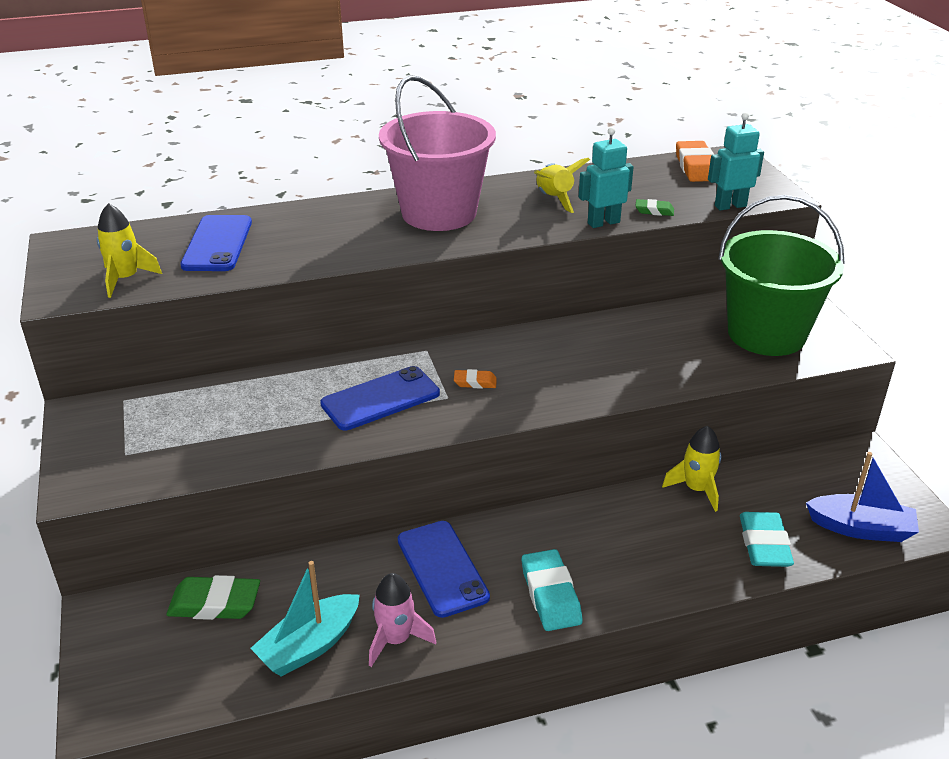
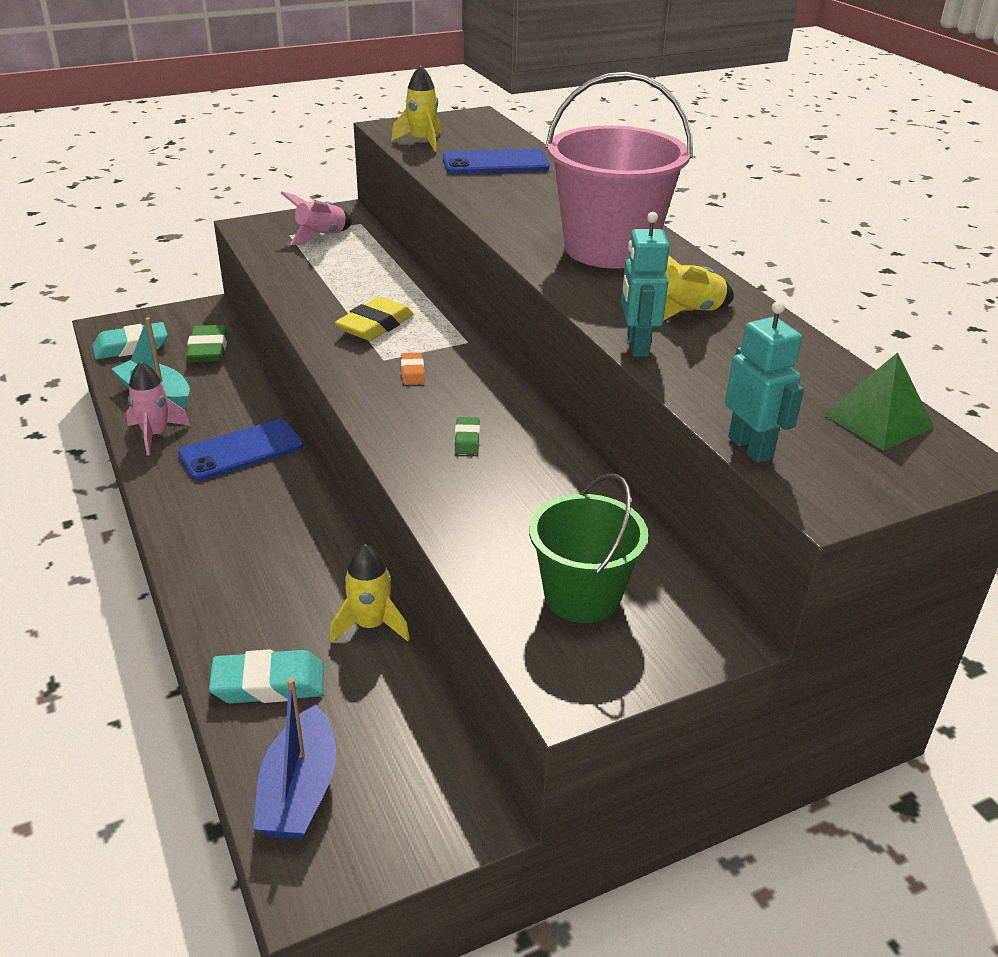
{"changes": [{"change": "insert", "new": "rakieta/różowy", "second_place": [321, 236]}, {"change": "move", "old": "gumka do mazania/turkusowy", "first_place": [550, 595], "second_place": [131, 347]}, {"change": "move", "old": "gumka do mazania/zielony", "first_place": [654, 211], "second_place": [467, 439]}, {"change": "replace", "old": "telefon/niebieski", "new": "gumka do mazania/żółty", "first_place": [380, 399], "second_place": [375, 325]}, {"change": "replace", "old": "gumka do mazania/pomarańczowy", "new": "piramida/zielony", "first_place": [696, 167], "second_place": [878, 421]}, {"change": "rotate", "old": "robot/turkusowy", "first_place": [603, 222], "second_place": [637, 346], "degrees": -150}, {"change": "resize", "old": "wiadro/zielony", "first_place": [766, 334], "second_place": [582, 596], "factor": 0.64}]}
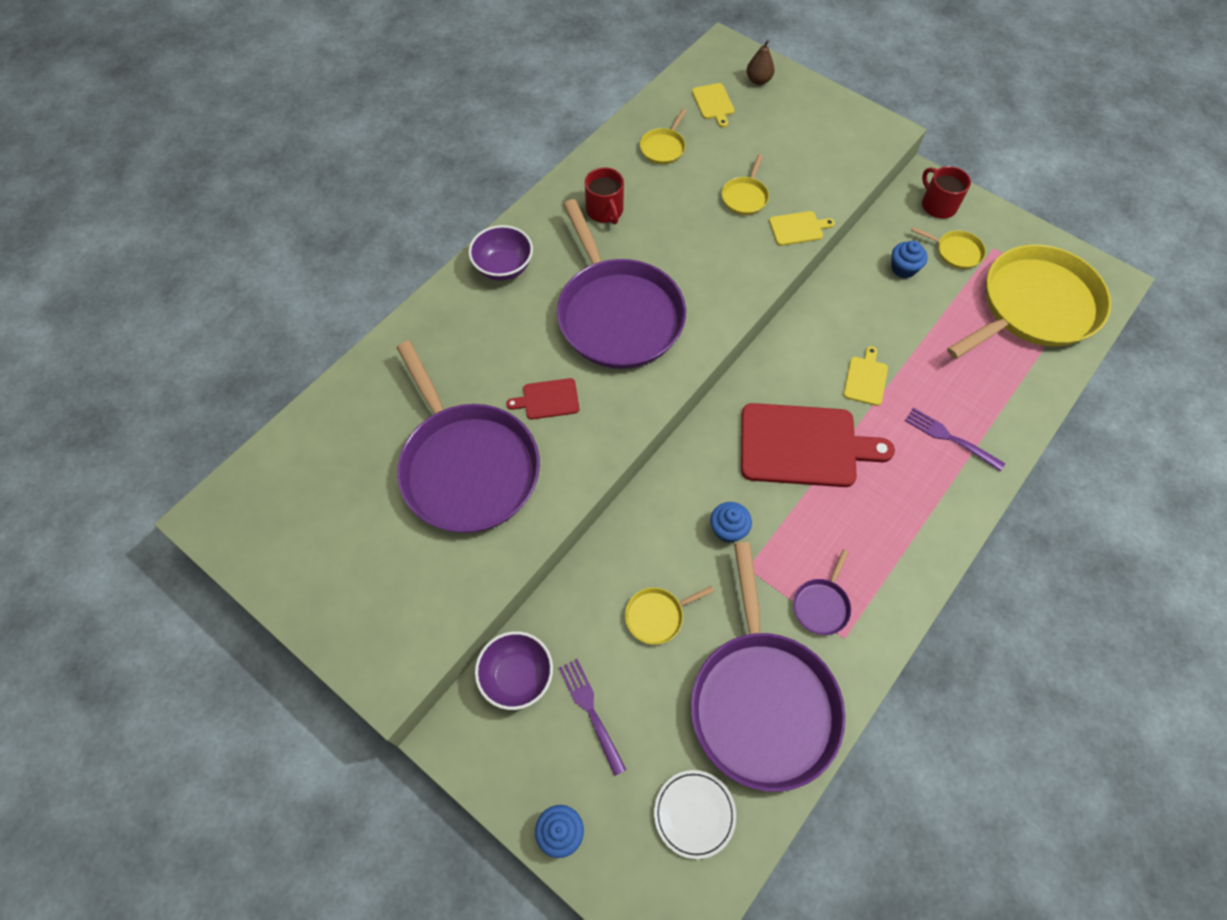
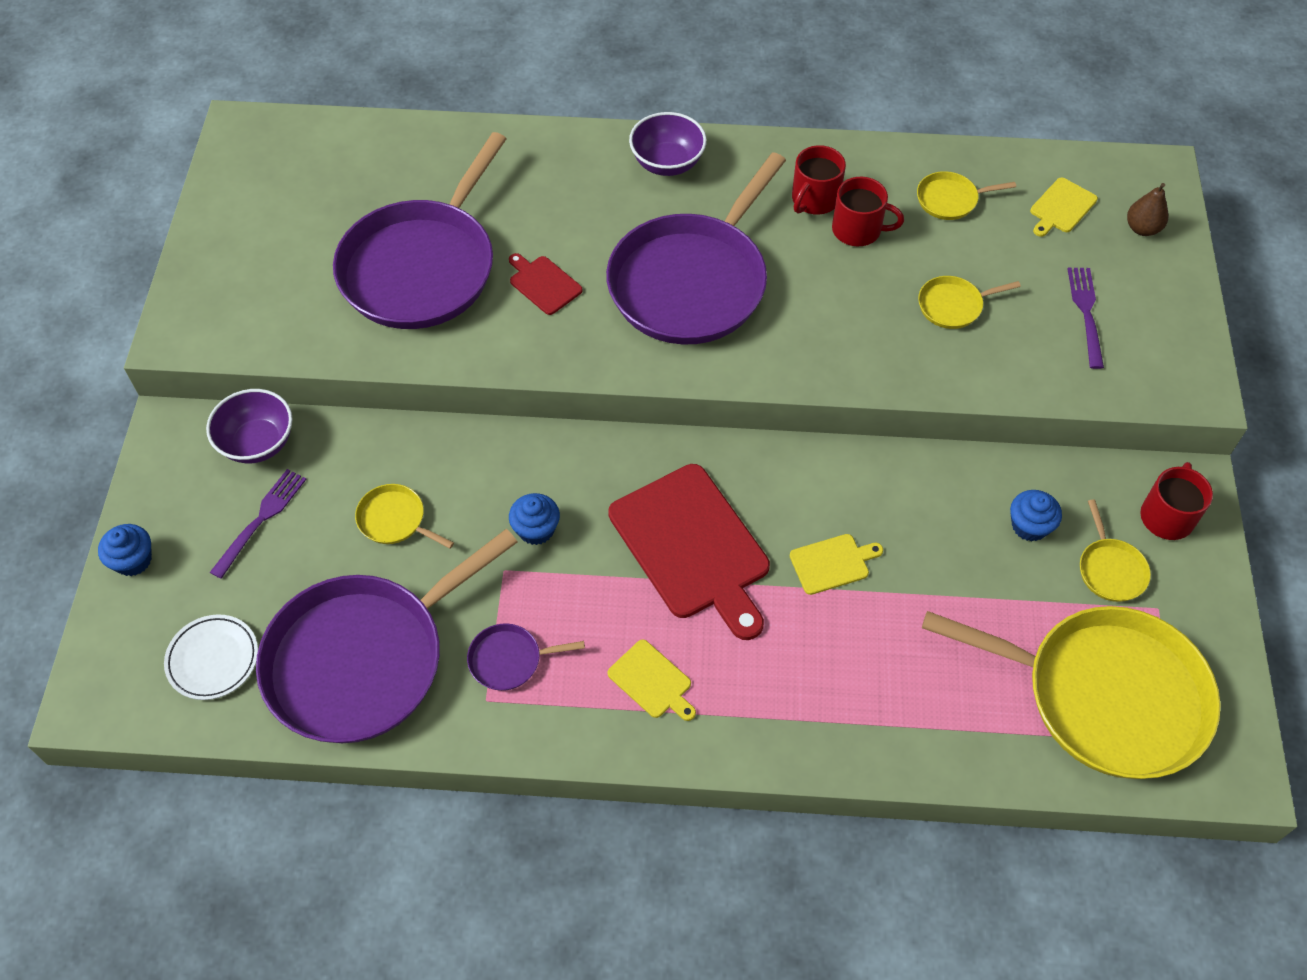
{"changes": [{"change": "insert", "new": "kubek/czerwony", "second_place": [858, 230]}, {"change": "move", "old": "deska do krojenia/żółty", "first_place": [798, 228], "second_place": [652, 681]}, {"change": "move", "old": "widelec/fioletowy", "first_place": [950, 438], "second_place": [1086, 313]}]}
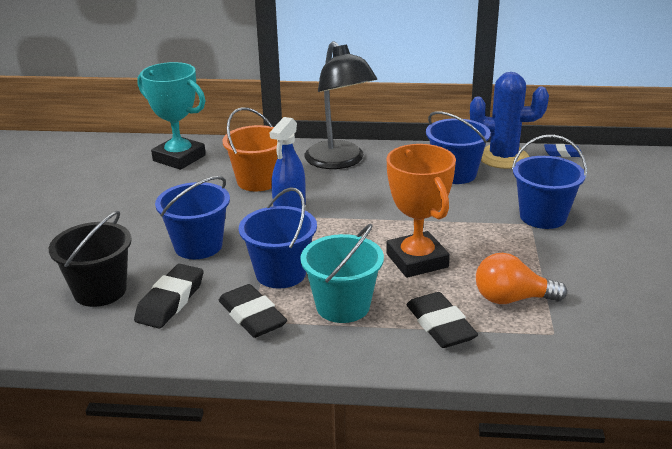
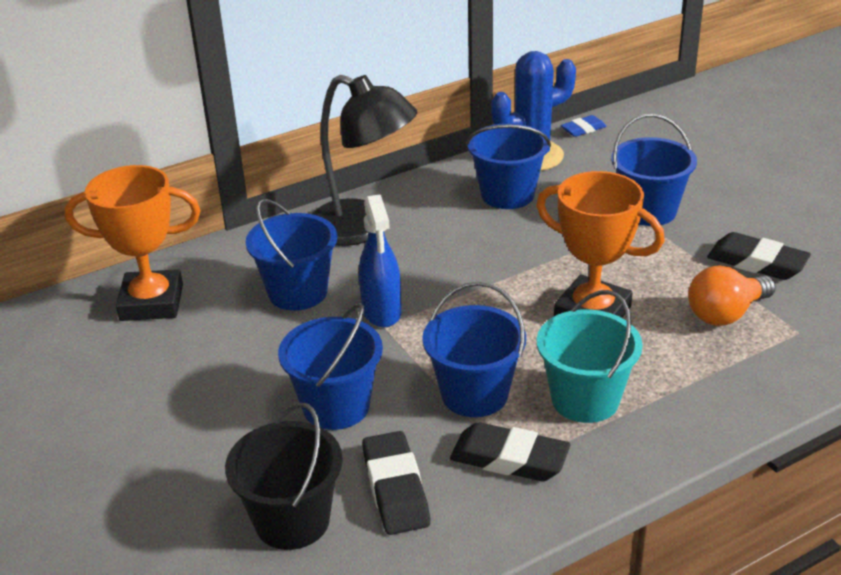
{"changes": [{"change": "move", "old": "gumka do mazania/czarny", "first_place": [440, 325], "second_place": [757, 263]}, {"change": "recolor", "old": "puchar/turkusowy", "new": "puchar/pomarańczowy", "first_place": [179, 158], "second_place": [152, 302]}, {"change": "recolor", "old": "wiadro/pomarańczowy", "new": "wiadro/niebieski", "first_place": [258, 181], "second_place": [298, 292]}]}
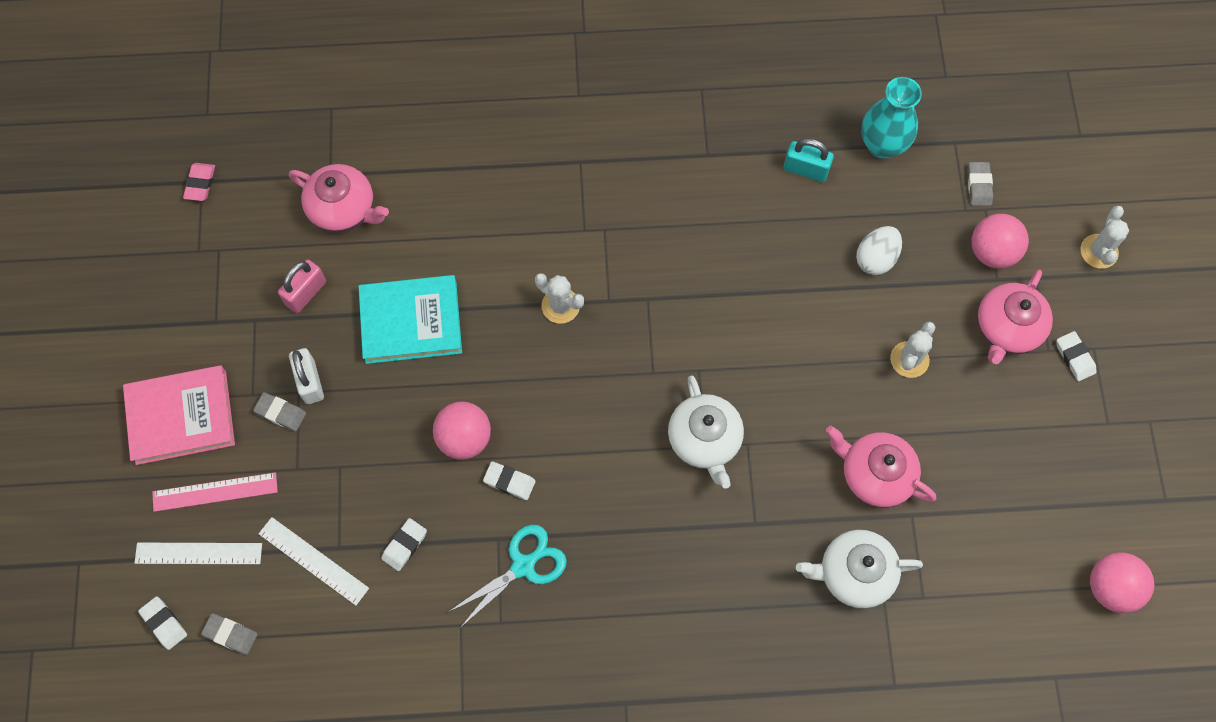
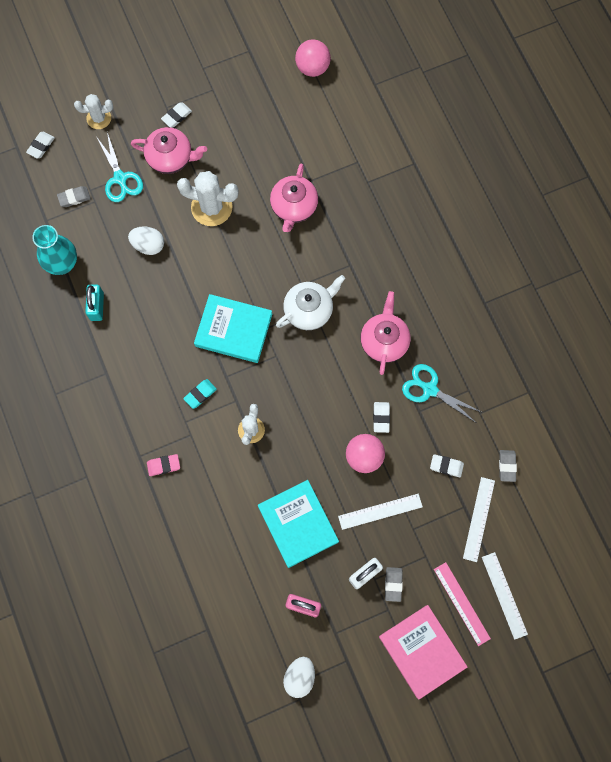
{"changes": [{"change": "delete", "old": "imbryk/biały", "first_place": [854, 573]}, {"change": "insert", "new": "gumka do mazania/turkusowy", "second_place": [200, 394]}, {"change": "insert", "new": "książka/turkusowy", "second_place": [233, 330]}, {"change": "insert", "new": "jajko/biały", "second_place": [299, 677]}, {"change": "insert", "new": "linijka/biały", "second_place": [380, 511]}, {"change": "move", "old": "gumka do mazania/biały", "first_place": [164, 623], "second_place": [41, 146]}, {"change": "move", "old": "gumka do mazania/różowy", "first_place": [200, 183], "second_place": [163, 465]}, {"change": "move", "old": "gumka do mazania/szary", "first_place": [230, 634], "second_place": [507, 466]}, {"change": "move", "old": "imbryk/różowy", "first_place": [343, 209], "second_place": [384, 341]}, {"change": "replace", "old": "piłka/różowy", "new": "nożyczki/turkusowy", "first_place": [992, 252], "second_place": [120, 178]}, {"change": "resize", "old": "kaktus/biały", "first_place": [909, 359], "second_place": [211, 207], "factor": 1.63}]}
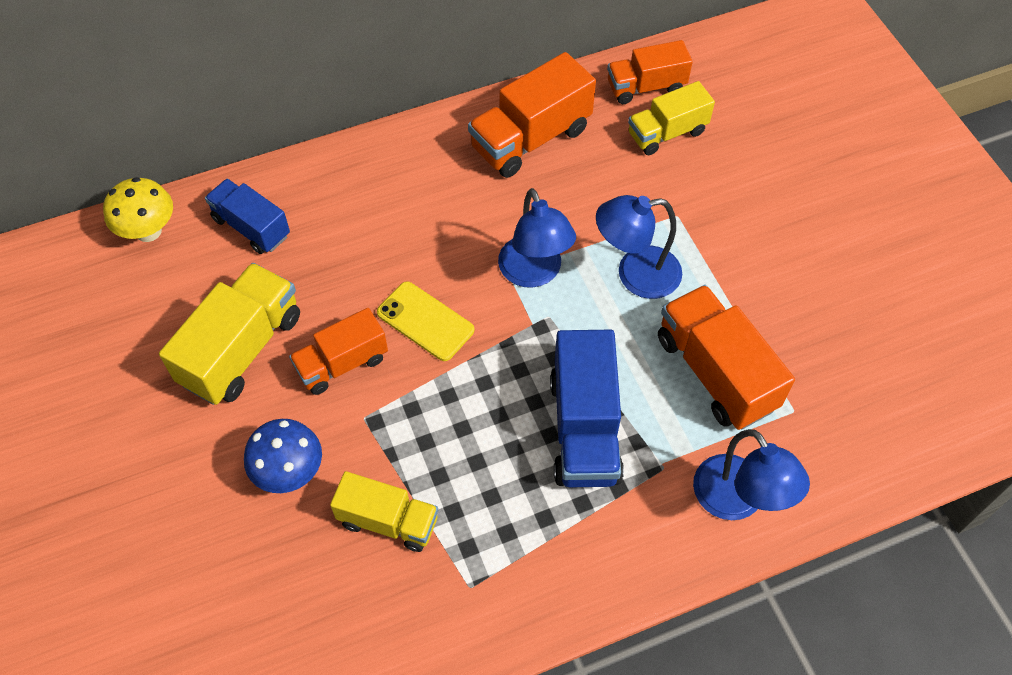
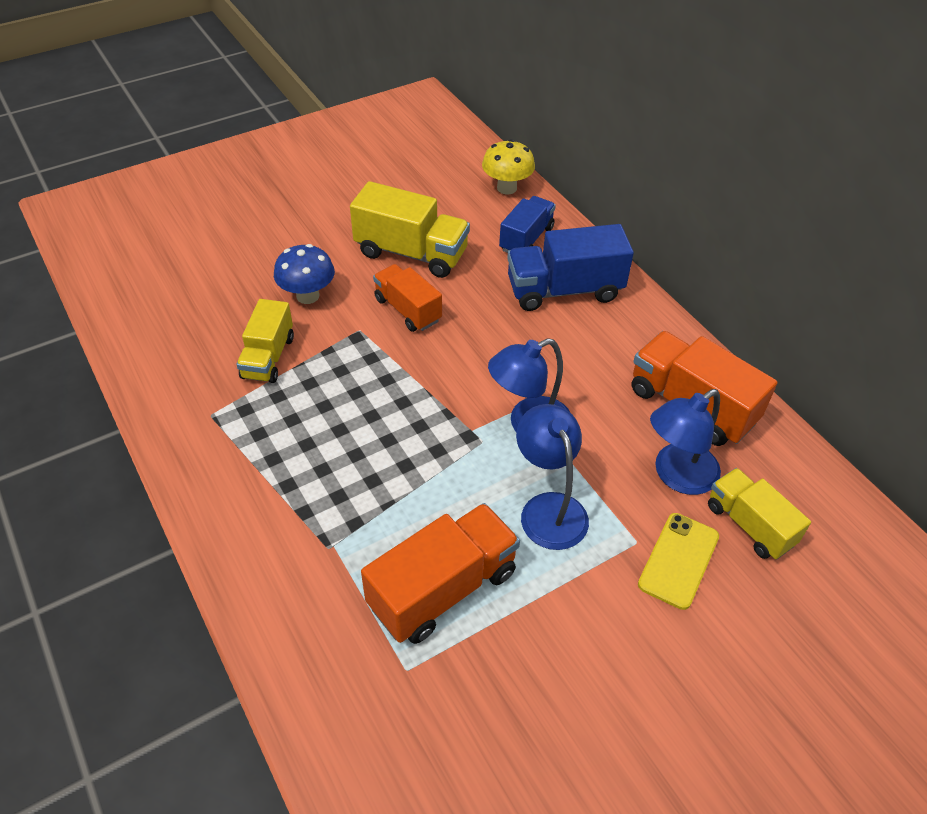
{"changes": [{"change": "delete", "old": "ciężarówka/pomarańczowy", "first_place": [646, 87]}, {"change": "move", "old": "telefon/żółty", "first_place": [425, 321], "second_place": [678, 560]}, {"change": "move", "old": "ciężarówka/niebieski", "first_place": [584, 428], "second_place": [564, 290]}, {"change": "move", "old": "lampka/niebieski", "first_place": [737, 501], "second_place": [676, 476]}]}
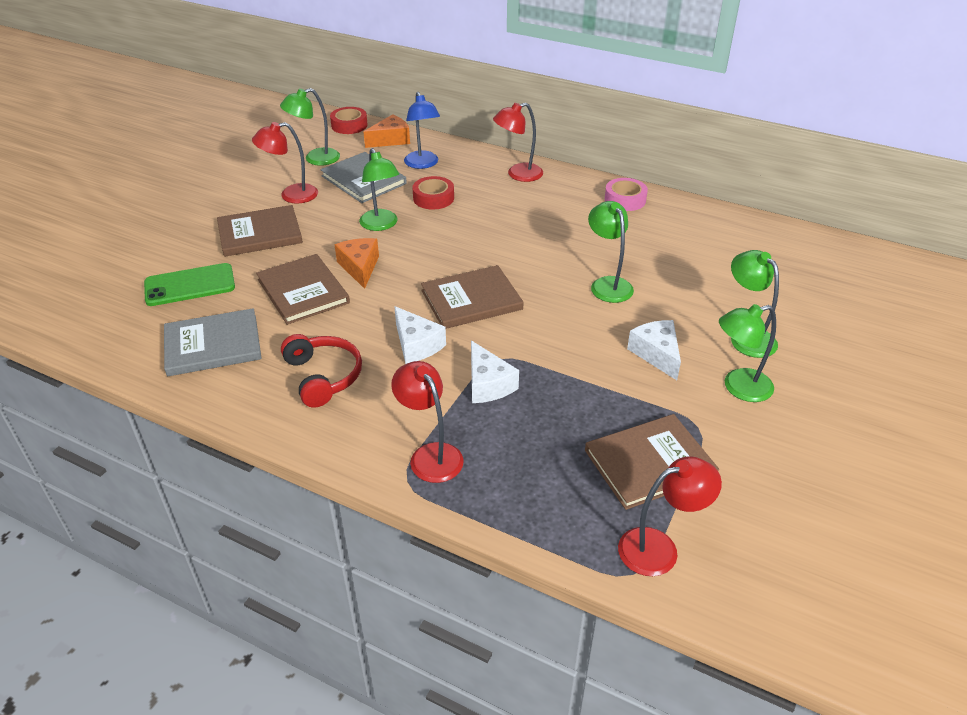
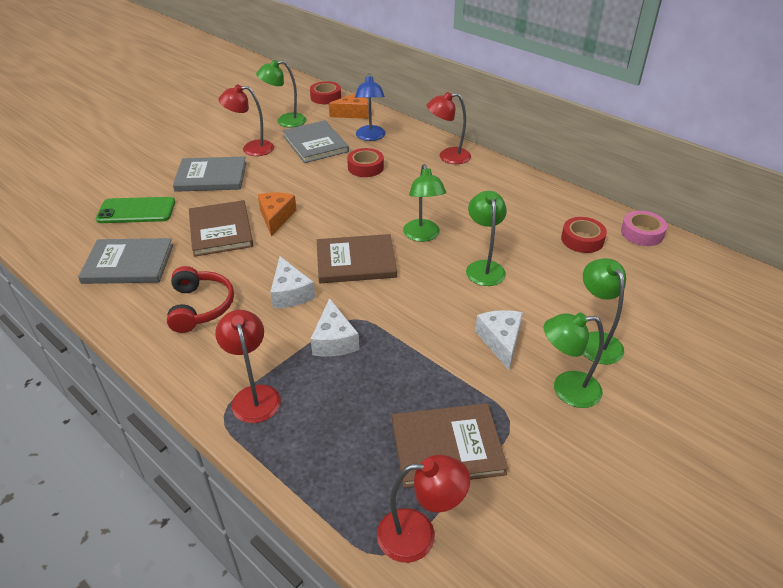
{"changes": [{"change": "insert", "new": "taśma klejąca/czerwony", "second_place": [582, 240]}, {"change": "move", "old": "lampka/zielony", "first_place": [381, 225], "second_place": [423, 236]}, {"change": "move", "old": "taśma klejąca/różowy", "first_place": [625, 200], "second_place": [642, 233]}, {"change": "recolor", "old": "książka/brązowy", "new": "książka/szary", "first_place": [260, 234], "second_place": [211, 177]}]}
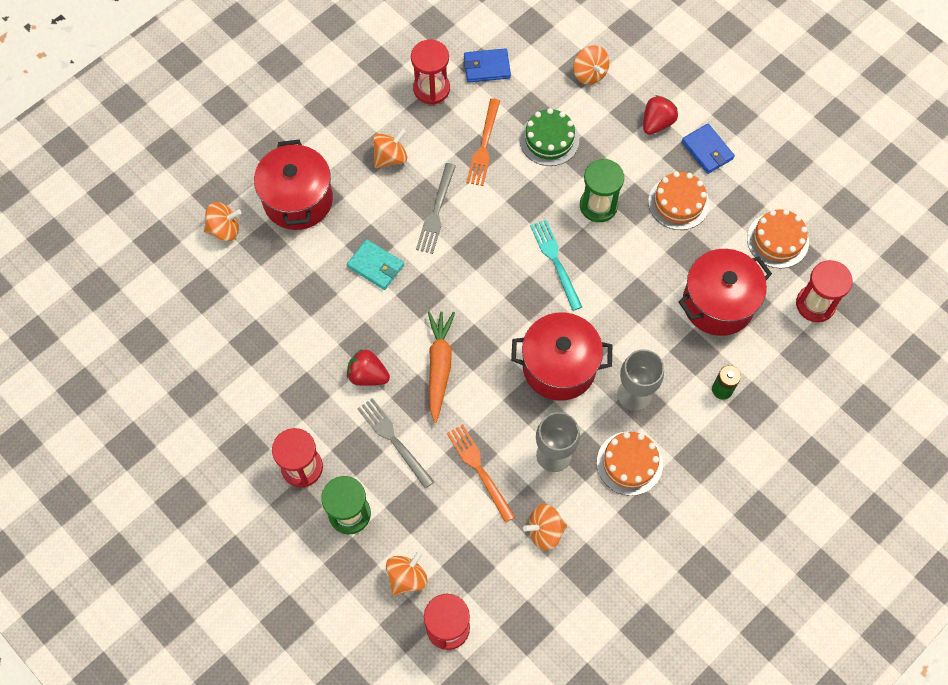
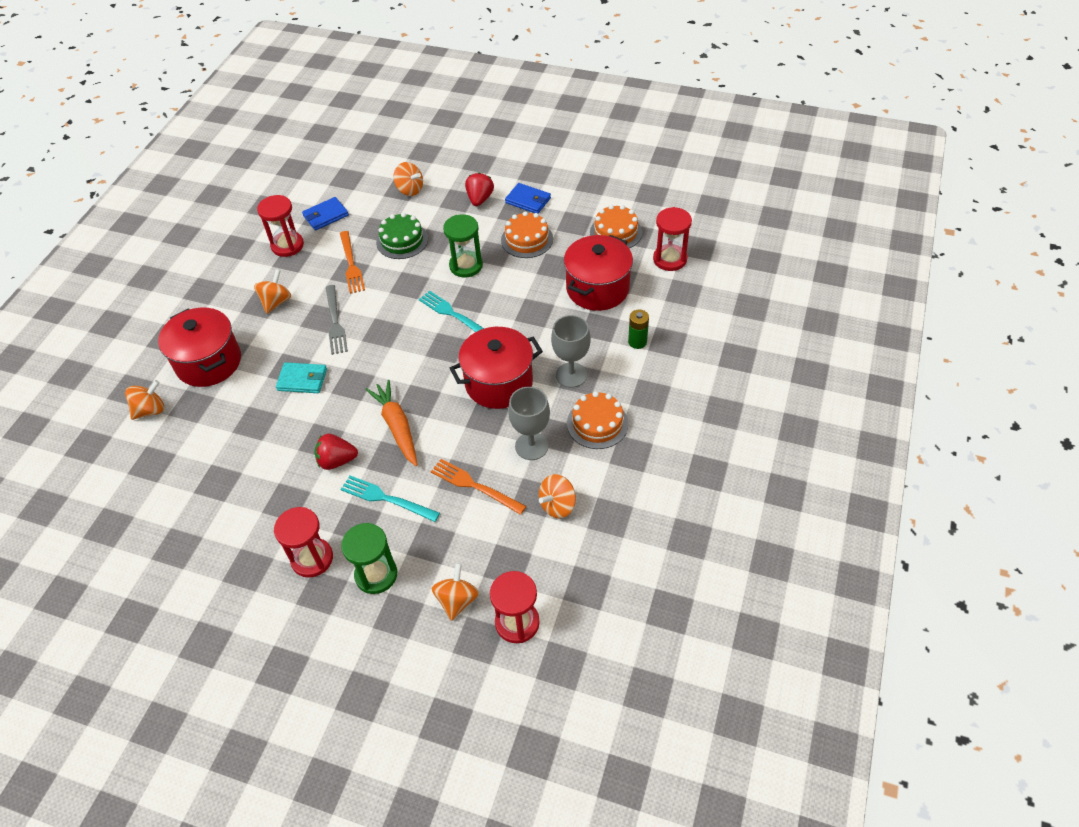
{"changes": [{"change": "recolor", "old": "widelec/szary", "new": "widelec/turkusowy", "first_place": [393, 440], "second_place": [386, 498]}]}
